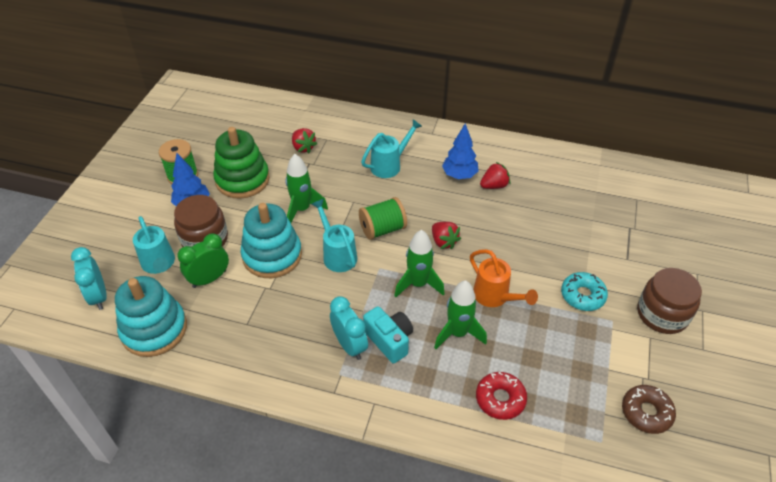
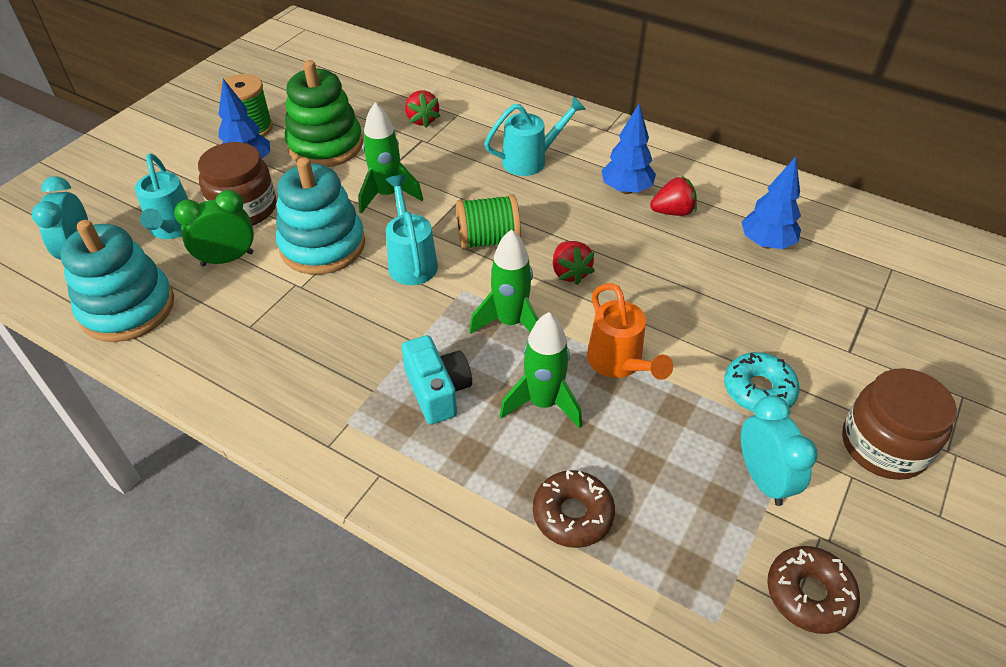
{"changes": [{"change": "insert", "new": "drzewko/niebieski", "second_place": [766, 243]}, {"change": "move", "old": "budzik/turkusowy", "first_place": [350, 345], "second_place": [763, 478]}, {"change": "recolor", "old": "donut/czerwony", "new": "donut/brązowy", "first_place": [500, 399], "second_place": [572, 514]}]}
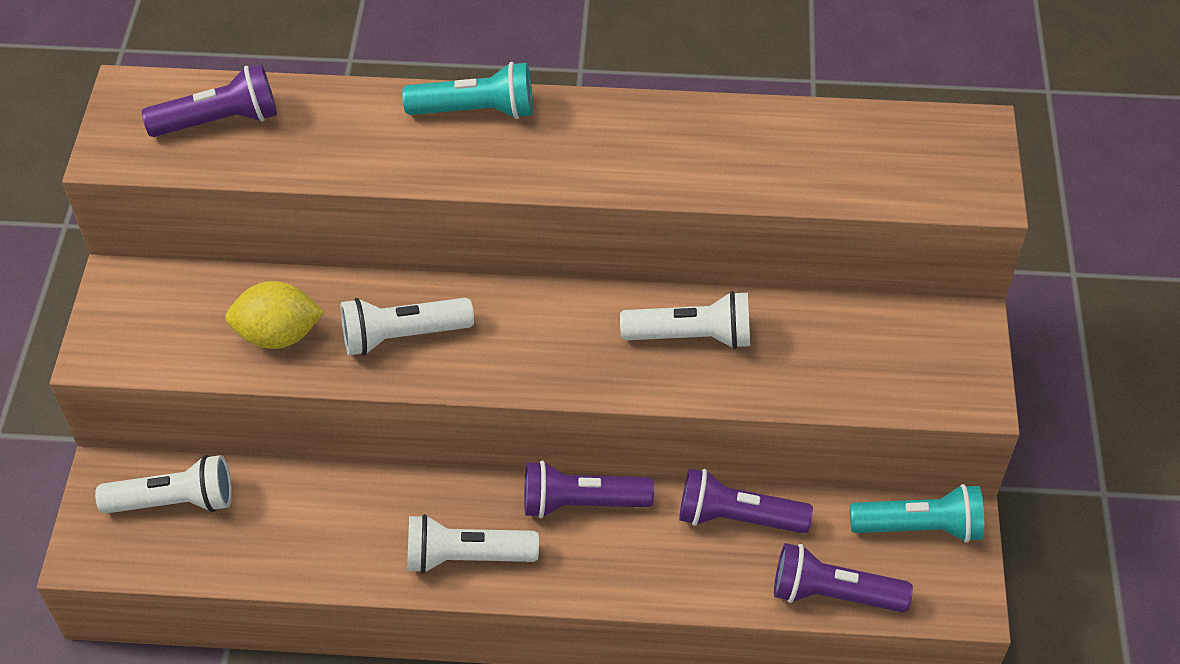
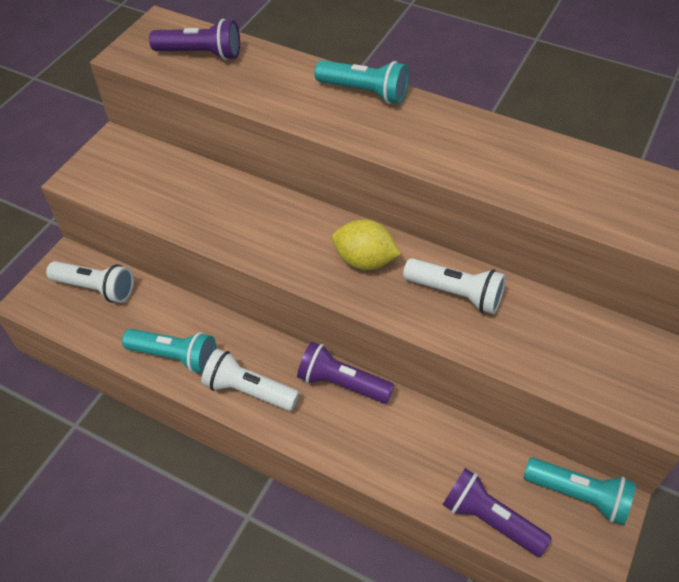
{"changes": [{"change": "delete", "old": "latarka/biały", "first_place": [402, 336]}, {"change": "delete", "old": "latarka/fioletowy", "first_place": [737, 517]}, {"change": "insert", "new": "latarka/turkusowy", "second_place": [175, 356]}, {"change": "move", "old": "cytryna/żółty", "first_place": [278, 335], "second_place": [364, 260]}]}
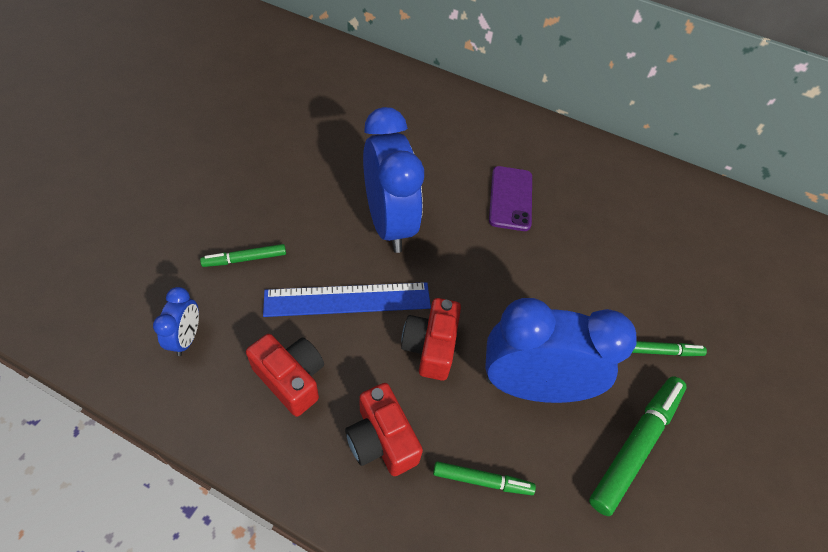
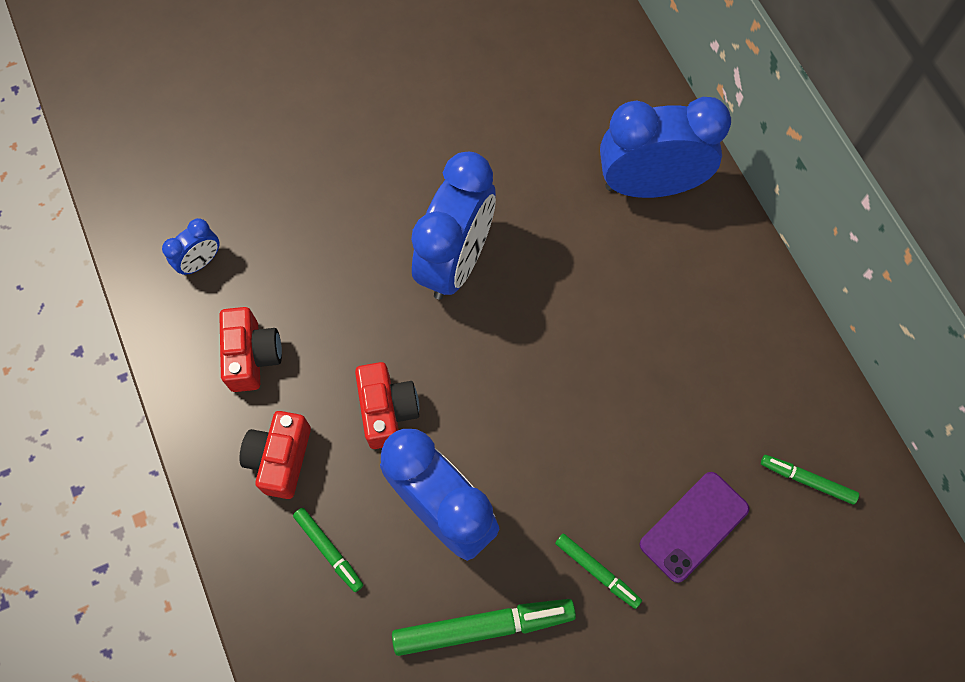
{"changes": [{"change": "delete", "old": "linijka/niebieski", "first_place": [347, 299]}, {"change": "insert", "new": "budzik/niebieski", "second_place": [649, 185]}, {"change": "move", "old": "flamaster/zielony", "first_place": [245, 259], "second_place": [807, 480]}, {"change": "move", "old": "telefon/fioletowy", "first_place": [510, 198], "second_place": [694, 526]}, {"change": "rotate", "old": "aparat fotograficzny/czerwony", "first_place": [430, 347], "second_place": [387, 410], "degrees": 120}]}
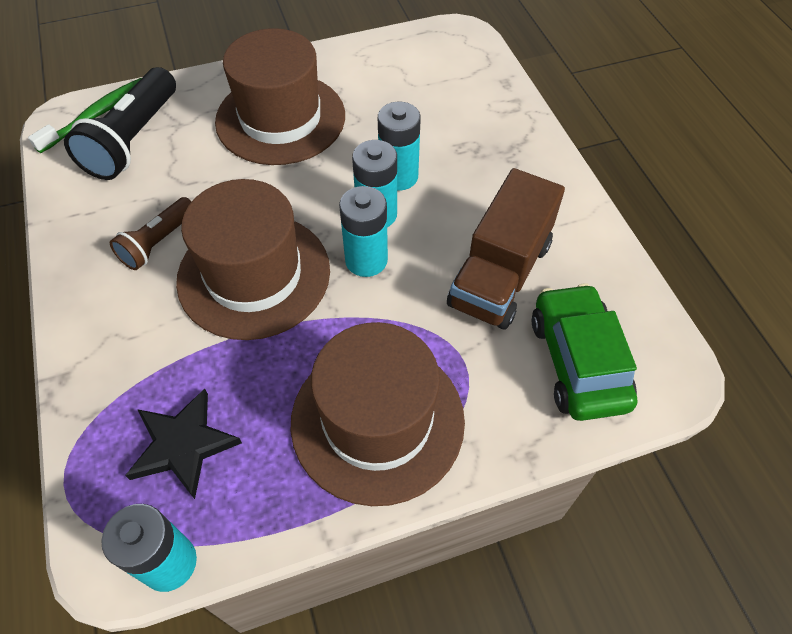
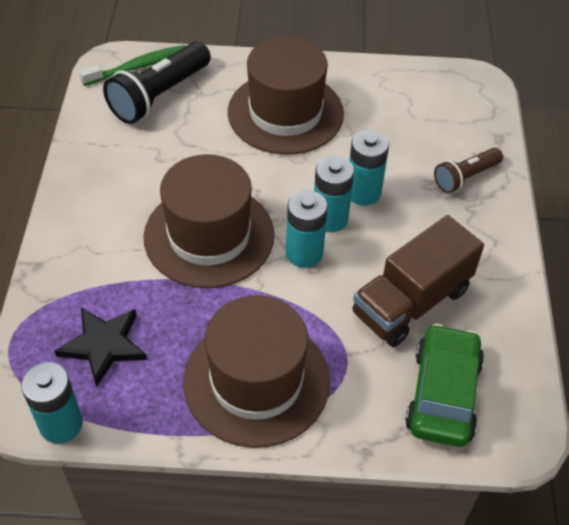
{"changes": [{"change": "move", "old": "latarka/brązowy", "first_place": [158, 242], "second_place": [465, 177]}]}
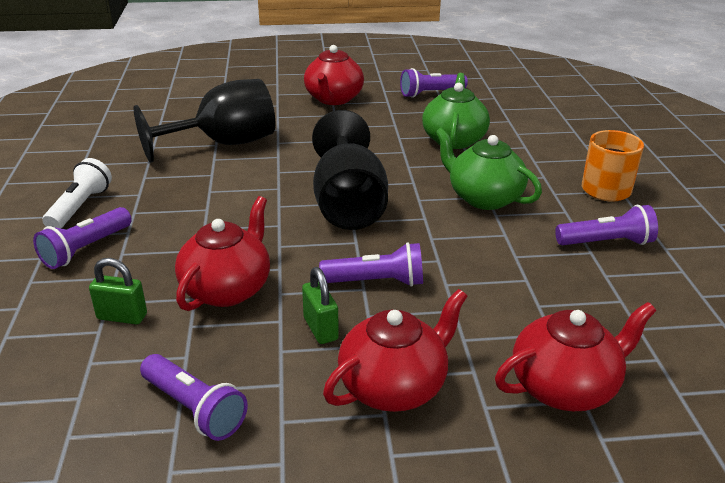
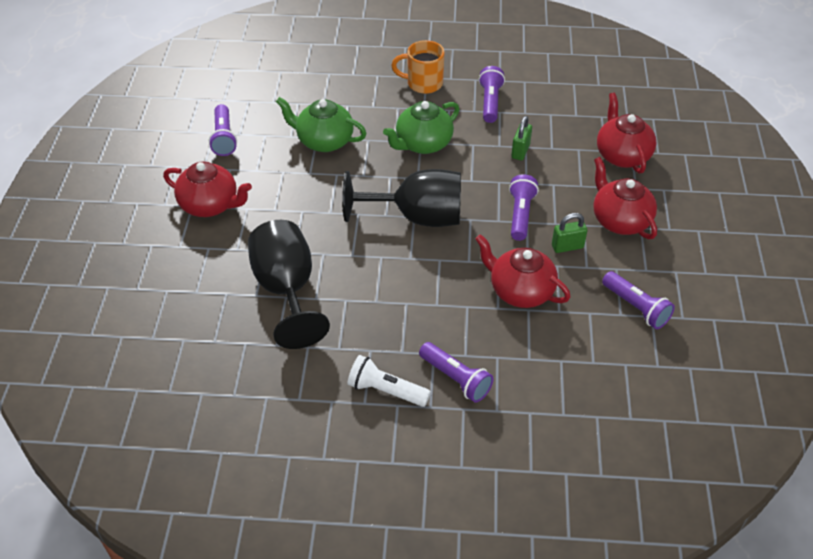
{"changes": [{"change": "move", "old": "kłódka/zielony", "first_place": [122, 316], "second_place": [520, 151]}, {"change": "rotate", "old": "latarka/fioletowy", "first_place": [195, 409], "second_place": [636, 307], "degrees": 90}]}
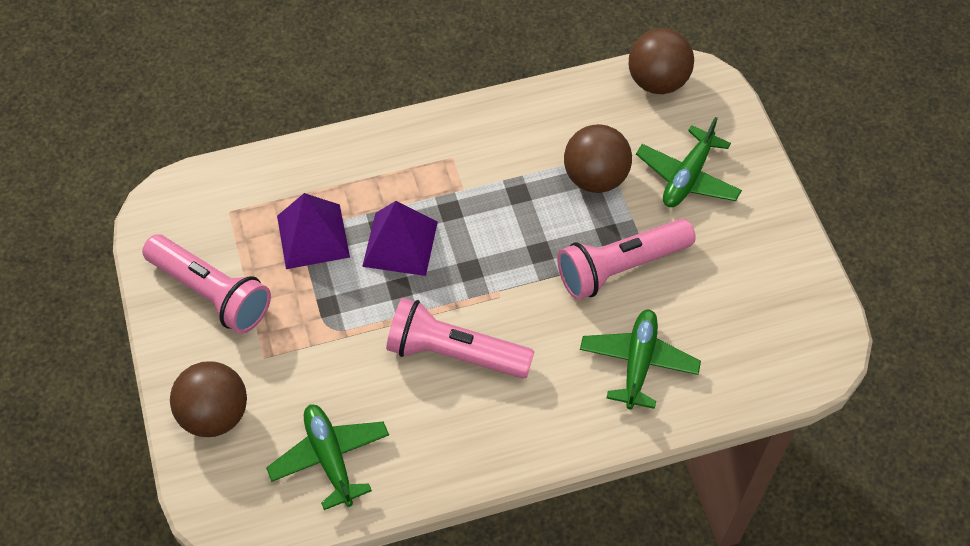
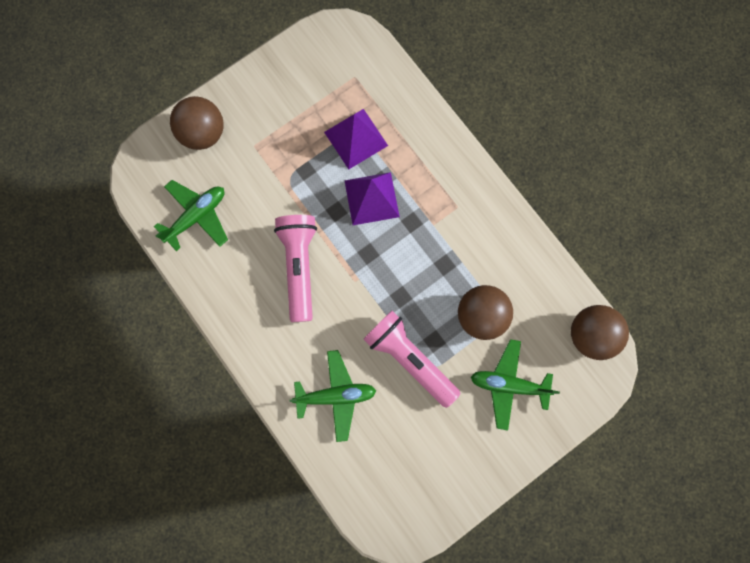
{"changes": [{"change": "delete", "old": "latarka/różowy", "first_place": [211, 292]}]}
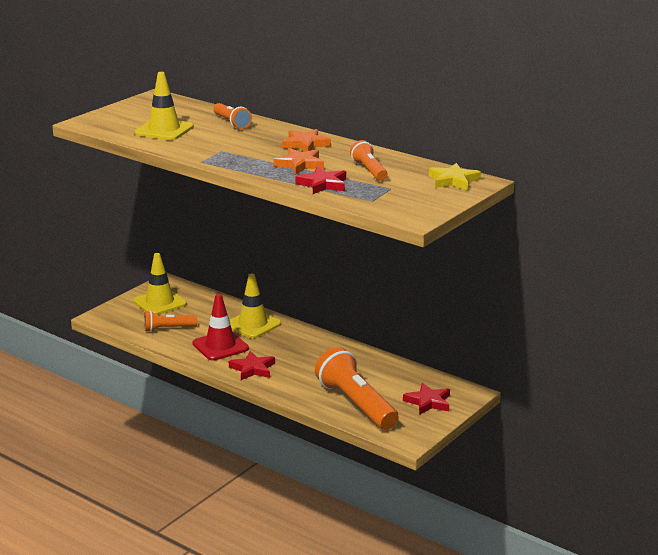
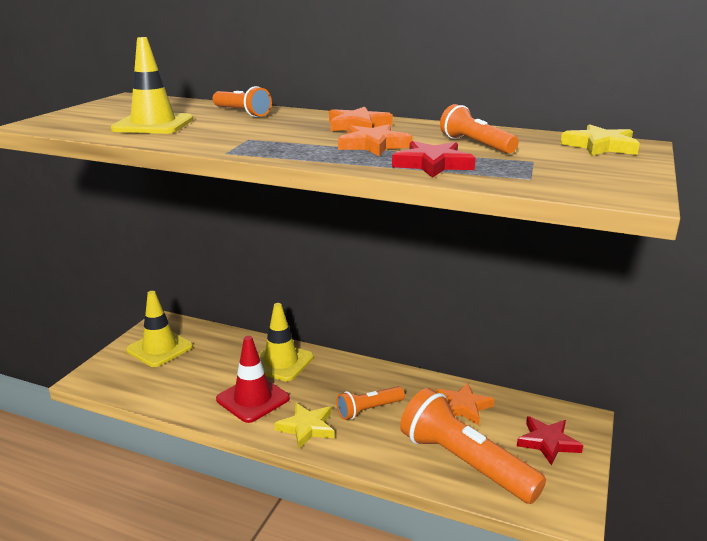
{"changes": [{"change": "insert", "new": "gwiazda/pomarańczowy", "second_place": [463, 407]}, {"change": "move", "old": "latarka/pomarańczowy", "first_place": [168, 329], "second_place": [368, 410]}, {"change": "recolor", "old": "gwiazda/czerwony", "new": "gwiazda/żółty", "first_place": [253, 369], "second_place": [307, 428]}]}
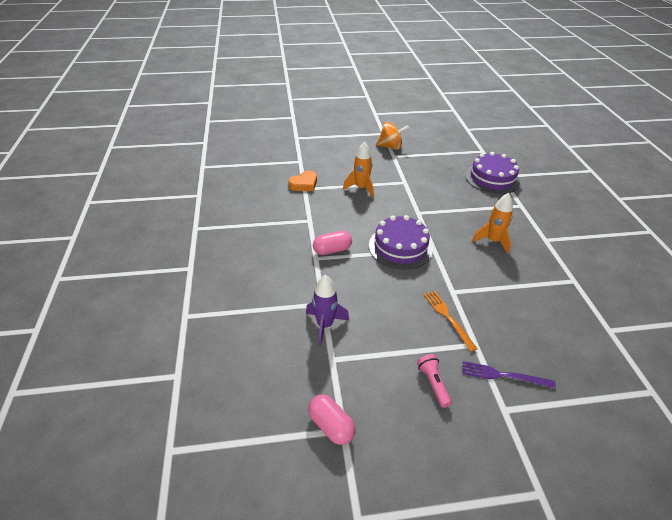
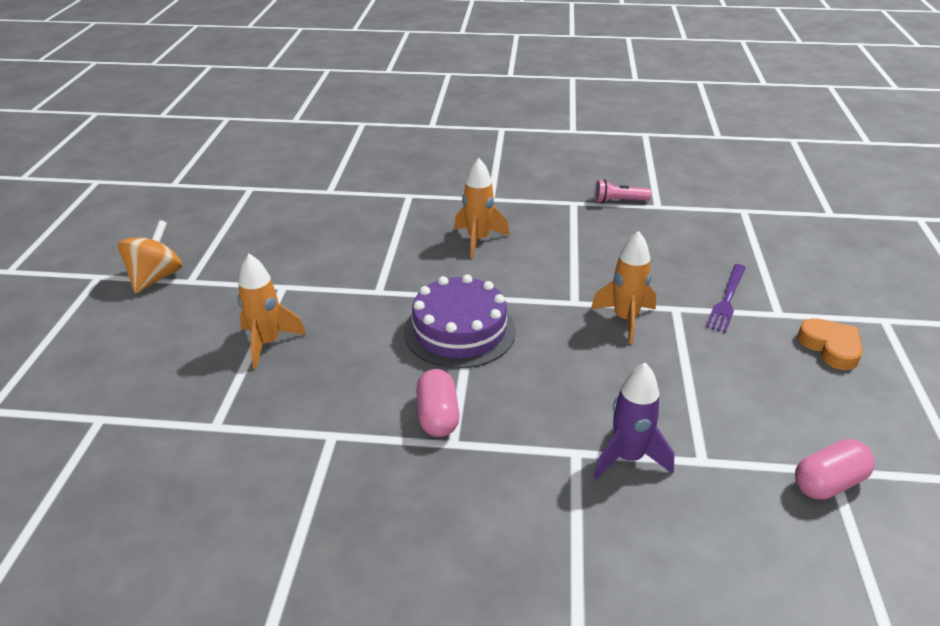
{"changes": [{"change": "delete", "old": "tort/fioletowy", "first_place": [492, 178]}, {"change": "move", "old": "serce/pomarańczowy", "first_place": [304, 184], "second_place": [830, 347]}, {"change": "move", "old": "latarka/różowy", "first_place": [433, 383], "second_place": [618, 201]}, {"change": "replace", "old": "widelec/pomarańczowy", "new": "rakieta/pomarańczowy", "first_place": [448, 317], "second_place": [625, 319]}]}
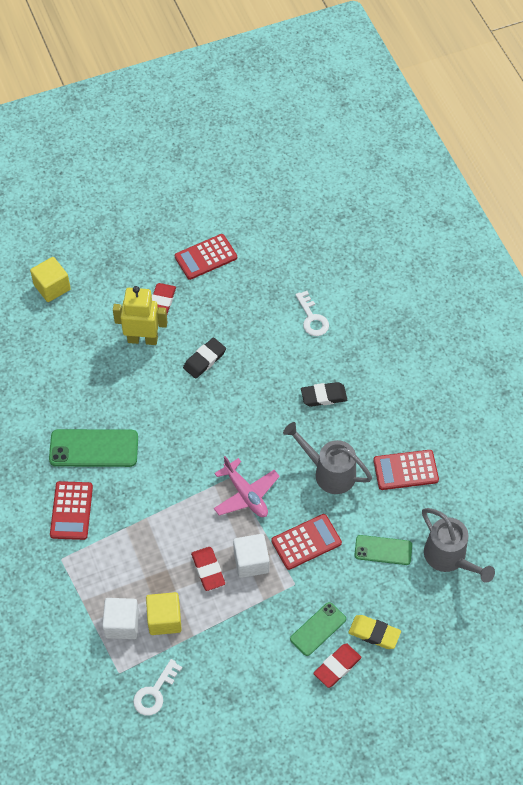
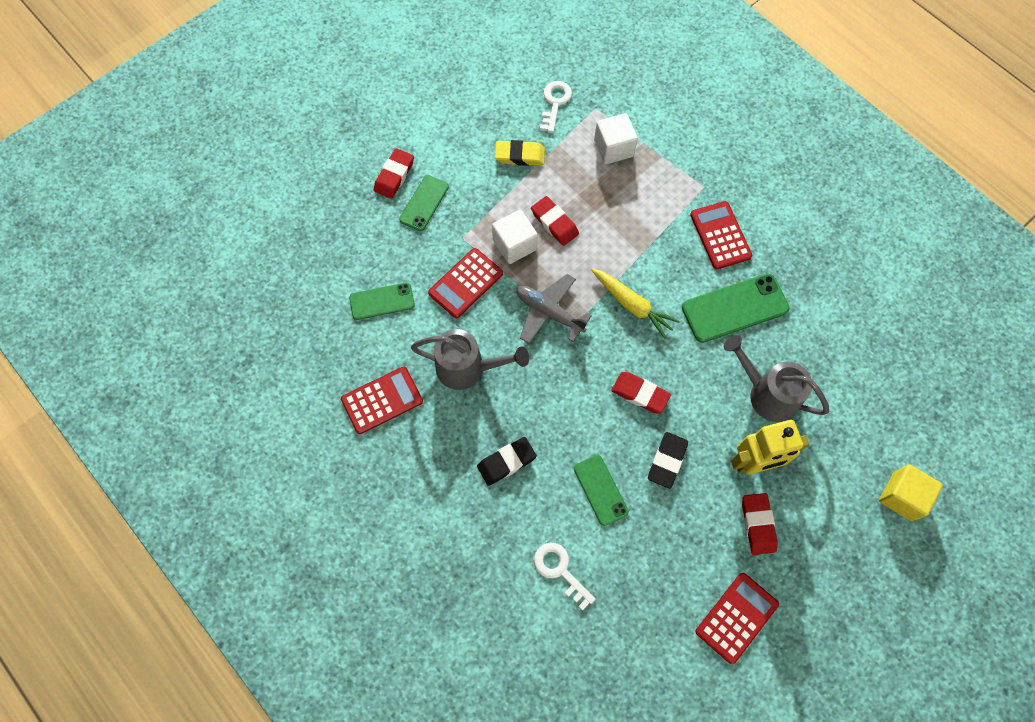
{"changes": [{"change": "delete", "old": "sześcian/żółty", "first_place": [164, 619]}, {"change": "insert", "new": "telefon/zielony", "second_place": [600, 490]}, {"change": "insert", "new": "marchewka/żółty", "second_place": [632, 305]}, {"change": "insert", "new": "gumka do mazania/czerwony", "second_place": [640, 394]}, {"change": "move", "old": "gumka do mazania/żółty", "first_place": [374, 633], "second_place": [520, 155]}, {"change": "move", "old": "konewka/szary", "first_place": [449, 558], "second_place": [766, 393]}, {"change": "recolor", "old": "samolot/różowy", "new": "samolot/szary", "first_place": [246, 494], "second_place": [549, 312]}]}
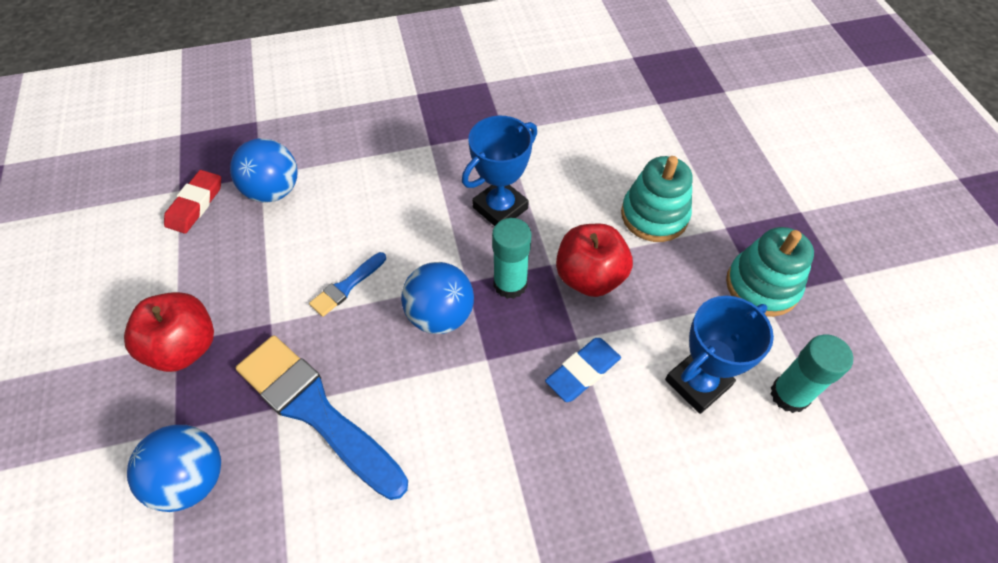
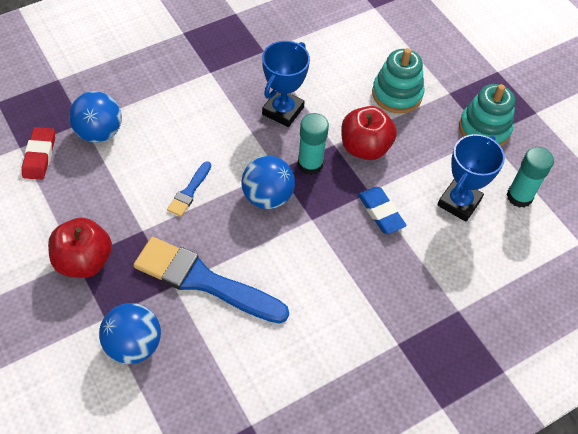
{"changes": [{"change": "rotate", "old": "gumka do mazania/niebieski", "first_place": [583, 371], "second_place": [381, 212], "degrees": -60}]}
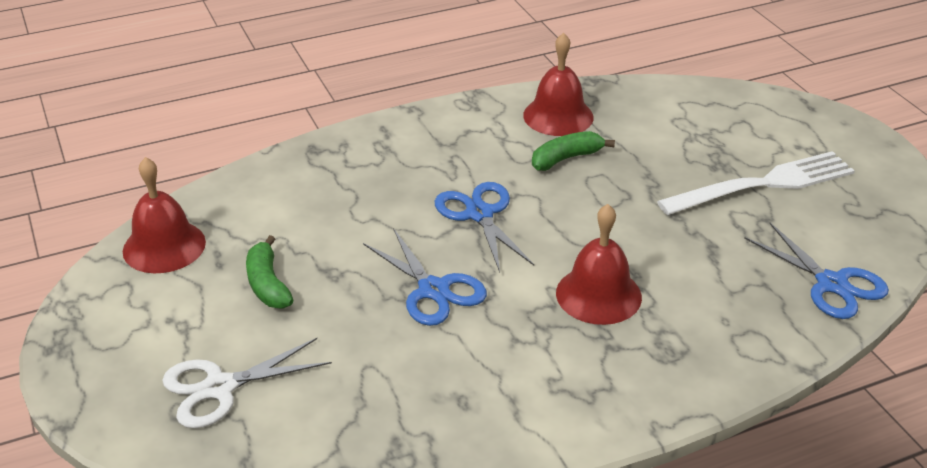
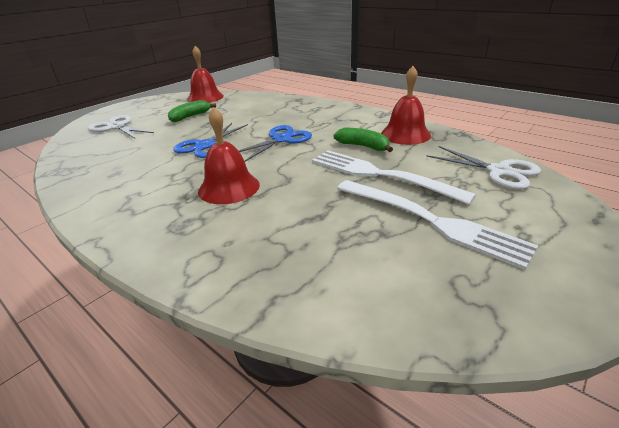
{"changes": [{"change": "delete", "old": "nożyczki/niebieski", "first_place": [831, 284]}, {"change": "insert", "new": "widelec/biały", "second_place": [380, 175]}, {"change": "insert", "new": "nożyczki/biały", "second_place": [498, 171]}]}
